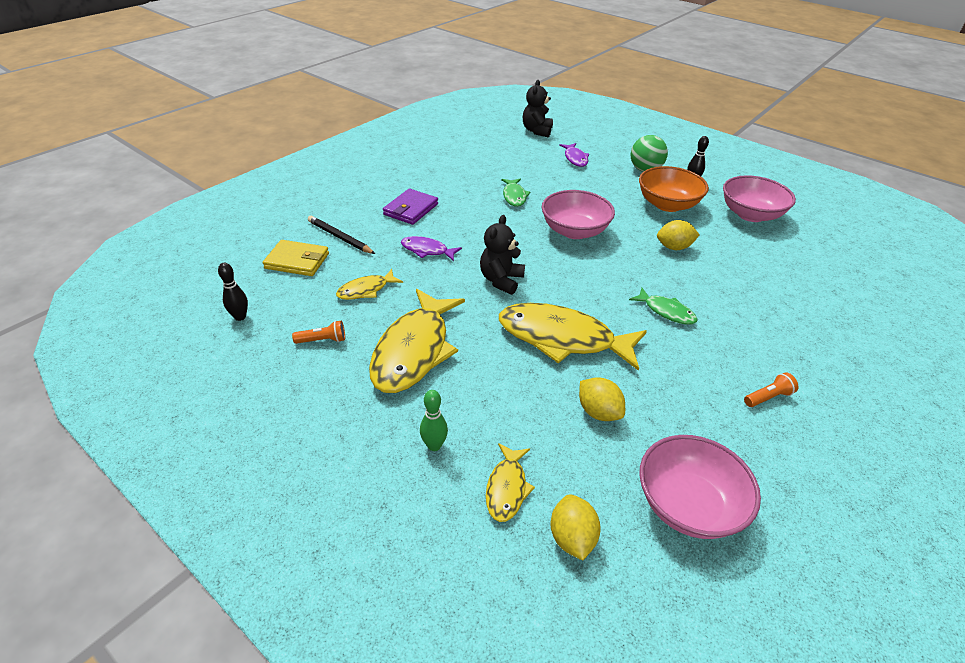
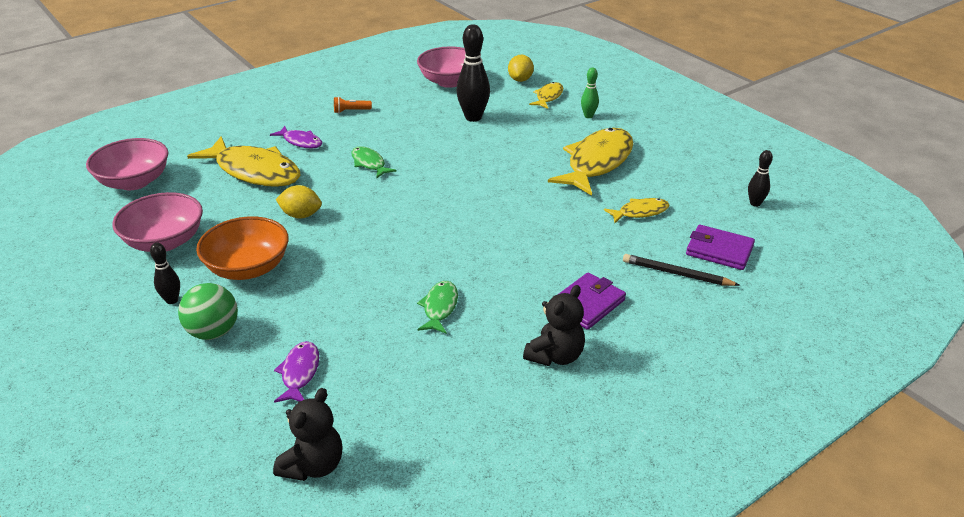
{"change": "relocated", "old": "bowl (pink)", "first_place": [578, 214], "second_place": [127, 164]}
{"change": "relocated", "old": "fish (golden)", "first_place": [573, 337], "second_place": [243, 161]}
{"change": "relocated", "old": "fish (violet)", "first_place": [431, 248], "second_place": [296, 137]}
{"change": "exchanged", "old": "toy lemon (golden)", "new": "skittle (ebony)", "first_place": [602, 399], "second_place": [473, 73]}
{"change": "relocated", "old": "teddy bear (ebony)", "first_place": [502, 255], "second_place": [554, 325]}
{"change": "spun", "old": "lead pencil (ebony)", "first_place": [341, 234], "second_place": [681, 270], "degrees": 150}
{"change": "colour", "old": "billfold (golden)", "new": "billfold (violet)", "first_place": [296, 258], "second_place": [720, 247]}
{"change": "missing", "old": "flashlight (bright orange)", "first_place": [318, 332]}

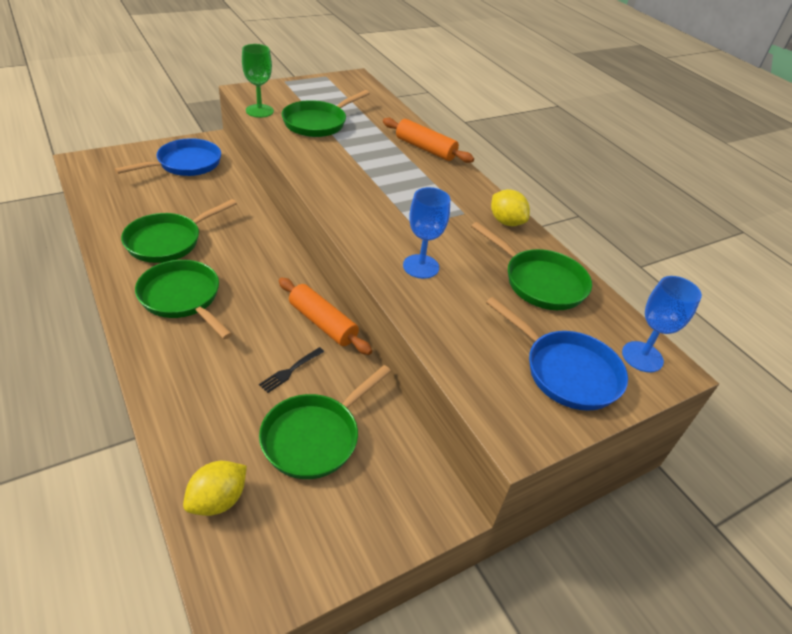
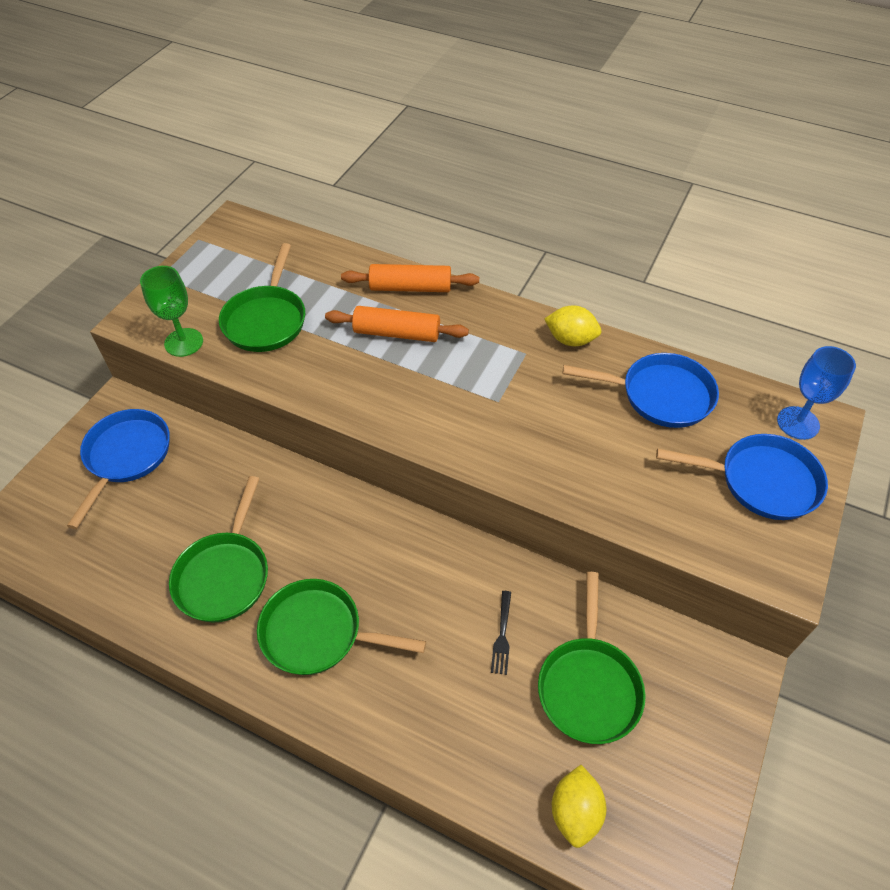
{"change": "relocated", "old": "pastry roller (bright orange)", "first_place": [325, 316], "second_place": [397, 324]}
{"change": "colour", "old": "skillet (emerald)", "new": "skillet (cobalt)", "first_place": [531, 266], "second_place": [640, 390]}
{"change": "missing", "old": "wine glass (cobalt)", "first_place": [426, 233]}

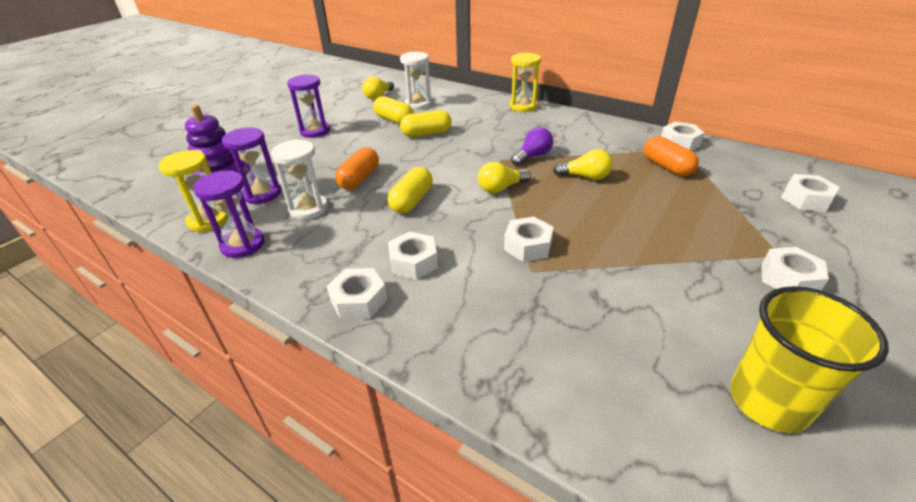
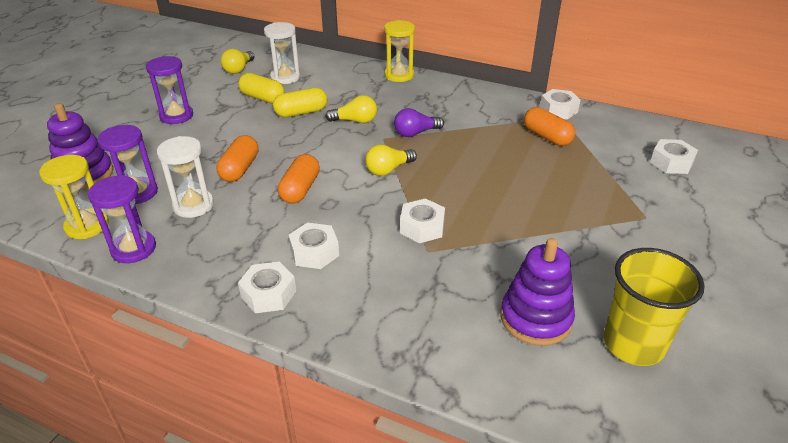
{"change": "colour", "old": "capsule (golden)", "new": "capsule (bright orange)", "first_place": [410, 190], "second_place": [299, 179]}
{"change": "relocated", "old": "light bulb (golden)", "first_place": [583, 164], "second_place": [351, 109]}
{"change": "spun", "old": "light bulb (violet)", "first_place": [532, 146], "second_place": [419, 122], "degrees": -150}
{"change": "appeared", "new": "stacking toy (violet)", "second_place": [537, 292]}
{"change": "missing", "old": "nut (snow-white)", "first_place": [795, 268]}

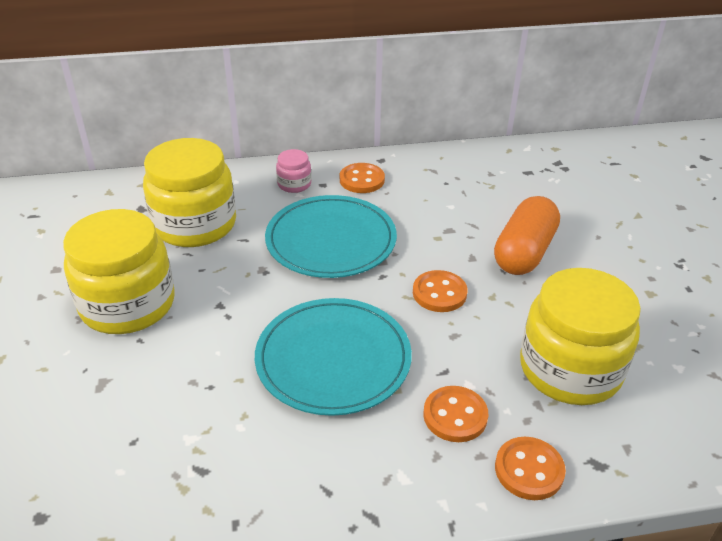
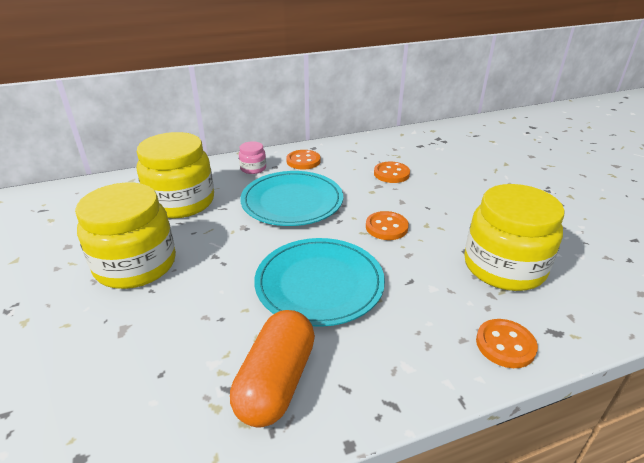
{"change": "relocated", "old": "capsule (bright orange)", "first_place": [527, 235], "second_place": [272, 369]}
{"change": "relocated", "old": "shirt button (bright orange)", "first_place": [455, 414], "second_place": [392, 172]}

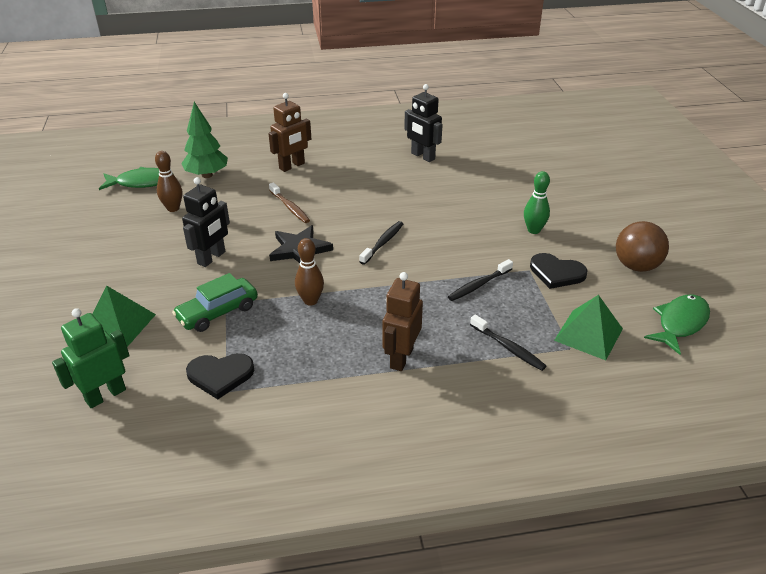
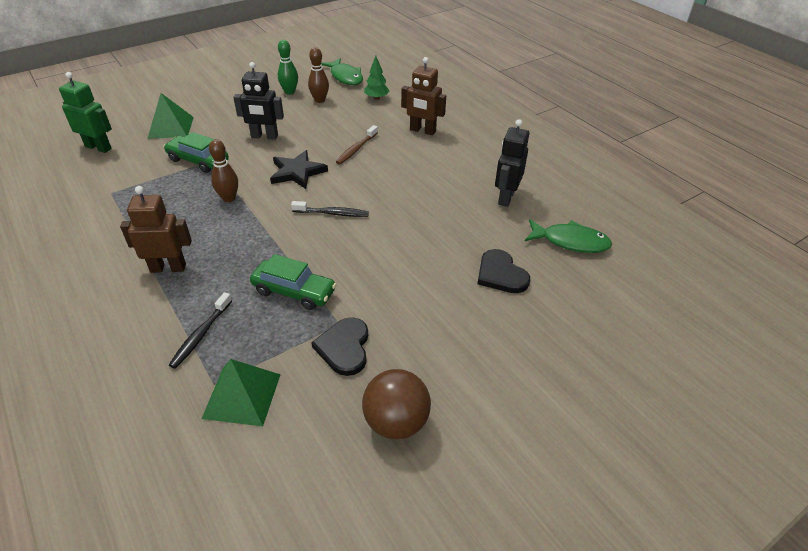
{"change": "exchanged", "old": "tooth brush (ebony)", "new": "car (emerald)", "first_place": [480, 280], "second_place": [293, 282]}
{"change": "relocated", "old": "skittle (emerald)", "first_place": [537, 202], "second_place": [288, 67]}
{"change": "size", "old": "tree (emerald)", "first_place": [204, 140], "second_place": [376, 78], "factor": 0.63}
{"change": "relocated", "old": "heart shape (ebony)", "first_place": [220, 376], "second_place": [504, 271]}
{"change": "relocated", "old": "fish (emerald)", "first_place": [677, 325], "second_place": [568, 236]}

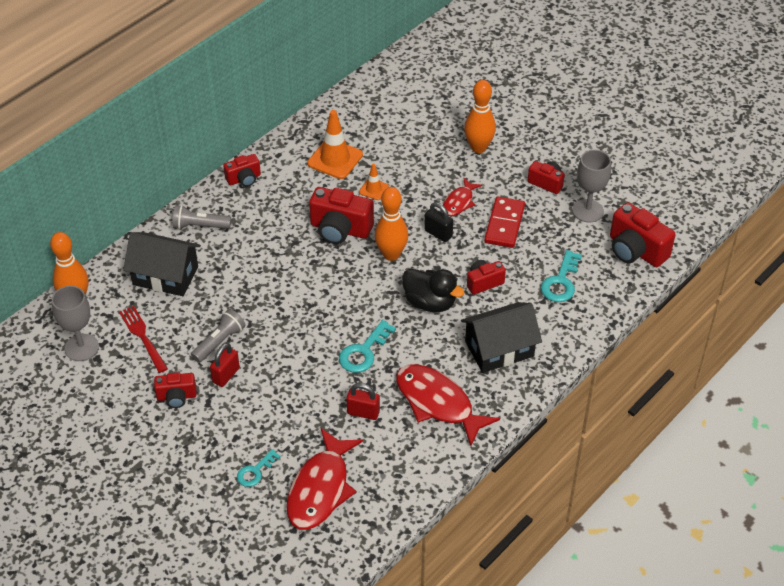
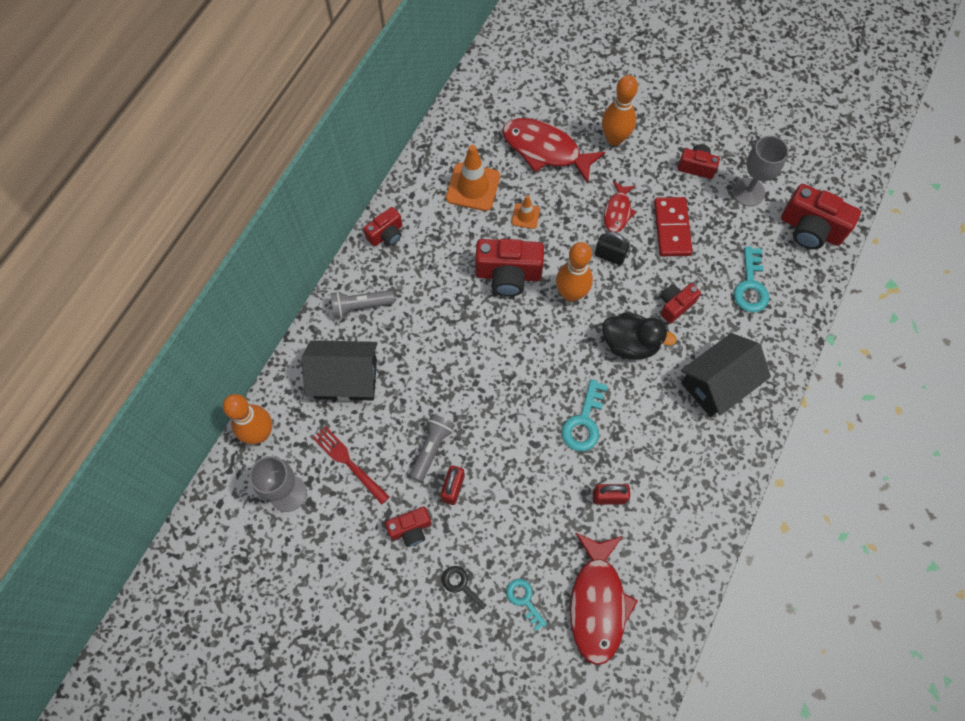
{"change": "appeared", "new": "key (ebony)", "second_place": [464, 590]}
{"change": "relocated", "old": "fish (red)", "first_place": [448, 405], "second_place": [553, 150]}
{"change": "spun", "old": "key (aqua)", "first_place": [259, 468], "second_place": [526, 605], "degrees": 120}

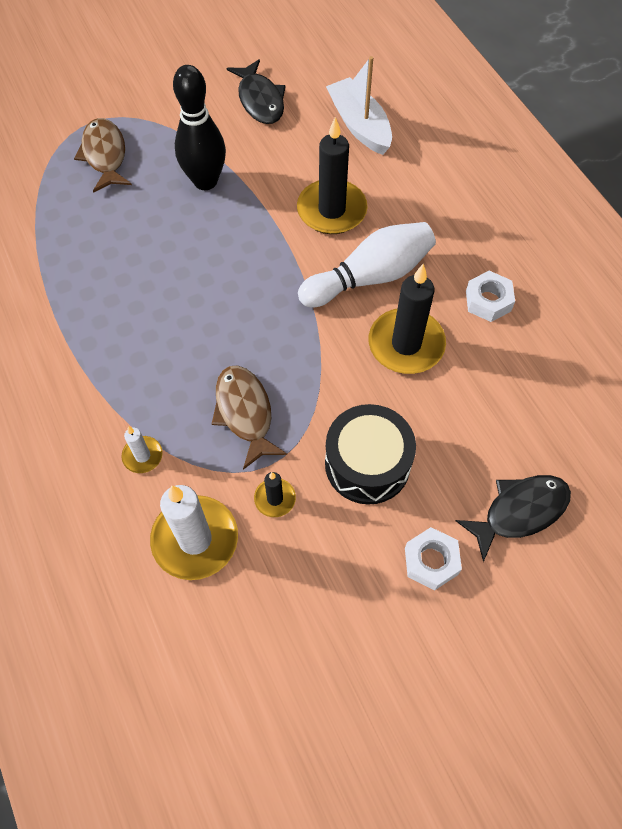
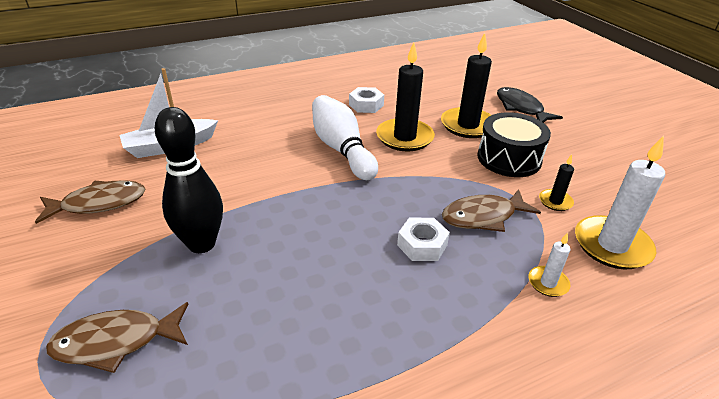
{"change": "colour", "old": "fish (ebony)", "new": "fish (dark brown)", "first_place": [256, 91], "second_place": [90, 202]}
{"change": "relocated", "old": "nut (snow-white)", "first_place": [433, 559], "second_place": [423, 239]}
{"change": "relocated", "old": "wax candle (ebony)", "first_place": [332, 175], "second_place": [466, 85]}

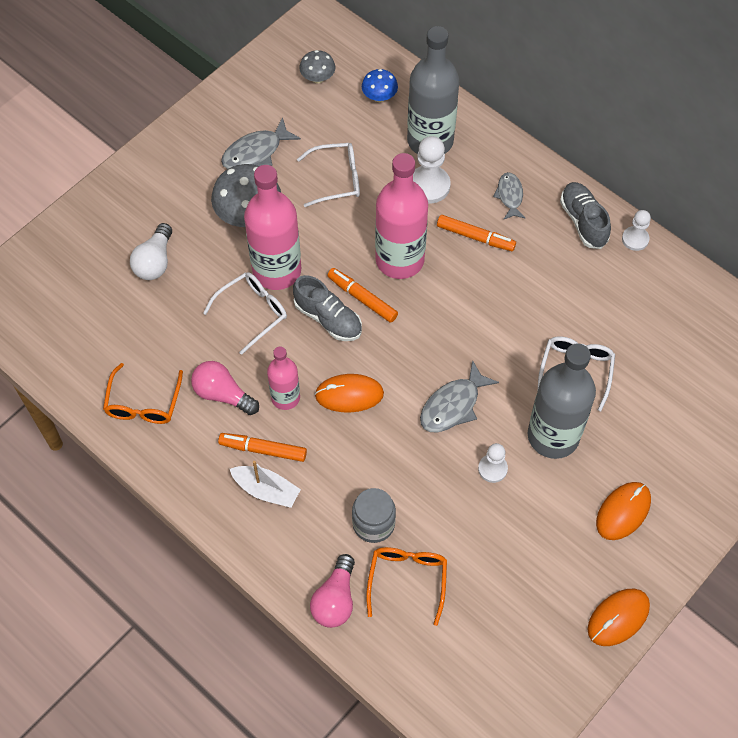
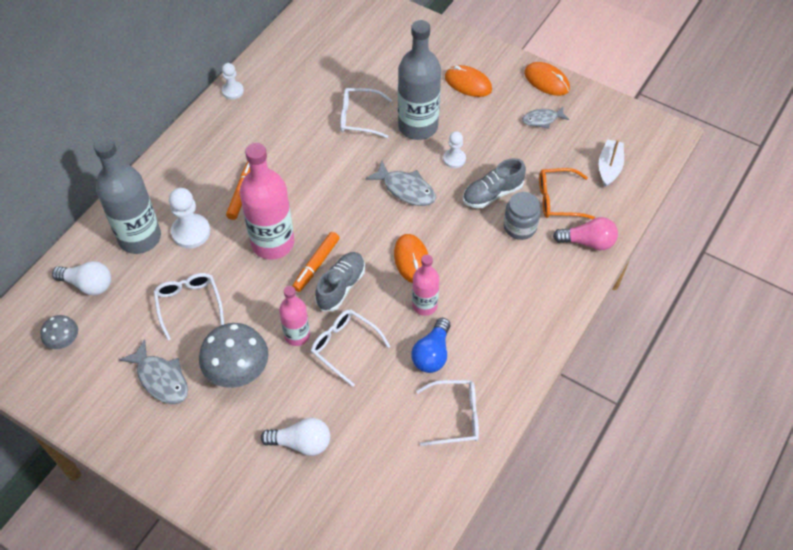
{"change": "exchanged", "old": "toadstool (cobalt)", "new": "light bulb (snow-white)", "first_place": [380, 85], "second_place": [81, 278]}
{"change": "size", "old": "flask (pink)", "first_place": [272, 227], "second_place": [294, 316], "factor": 0.56}
{"change": "colour", "old": "light bulb (pink)", "new": "light bulb (cobalt)", "first_place": [225, 388], "second_place": [430, 345]}
{"change": "colour", "old": "spectacles (bright orange)", "new": "spectacles (snow-white)", "first_place": [143, 393], "second_place": [447, 413]}
{"change": "relocated", "old": "lace-up shoe (grey)", "first_place": [585, 215], "second_place": [494, 183]}
{"change": "relocated", "old": "fish (grey)", "first_place": [509, 196], "second_place": [545, 118]}
{"change": "relocated", "old": "toy boat (snow-white)", "first_place": [265, 484], "second_place": [611, 163]}
{"change": "missing", "old": "marker pen (bright orange)", "first_place": [262, 447]}

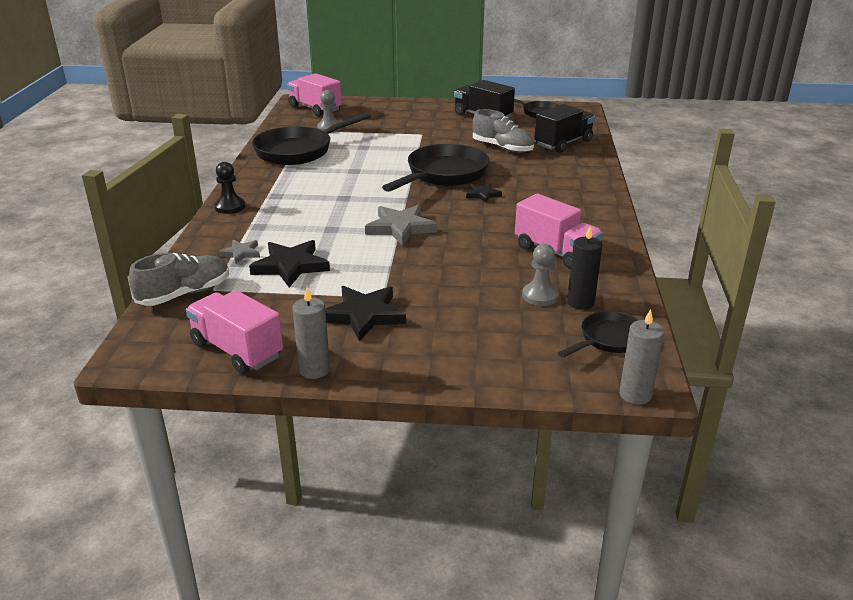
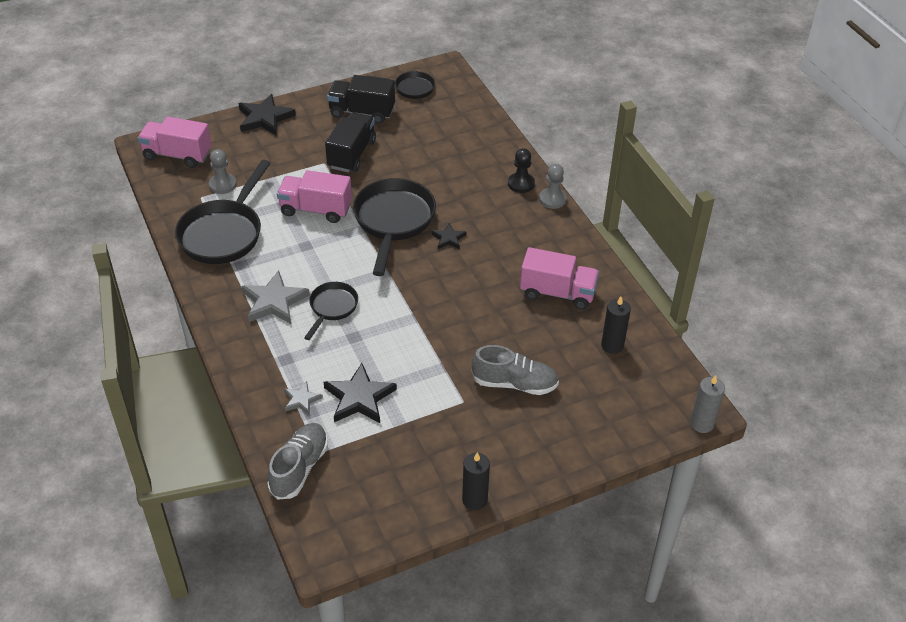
{"change": "relocated", "old": "star (ebony)", "first_place": [365, 314], "second_place": [267, 114]}
{"change": "relocated", "old": "star (grey)", "first_place": [401, 225], "second_place": [275, 297]}
{"change": "relocated", "old": "truck (pink)", "first_place": [234, 332], "second_place": [314, 196]}
{"change": "relocated", "old": "skillet (ebony)", "first_place": [598, 334], "second_place": [331, 311]}
{"change": "relocated", "old": "truck (ebony)", "first_place": [564, 128], "second_place": [350, 142]}
{"change": "colour", "old": "wax candle (grey)", "new": "wax candle (ebony)", "first_place": [311, 333], "second_place": [476, 481]}
{"change": "relocated", "old": "lace-up shoe (grey)", "first_place": [503, 131], "second_place": [515, 370]}
{"change": "relocated", "old": "pawn (ebony)", "first_place": [229, 188], "second_place": [521, 171]}
{"change": "relocated", "old": "pawn (grey)", "first_place": [540, 275], "second_place": [553, 186]}

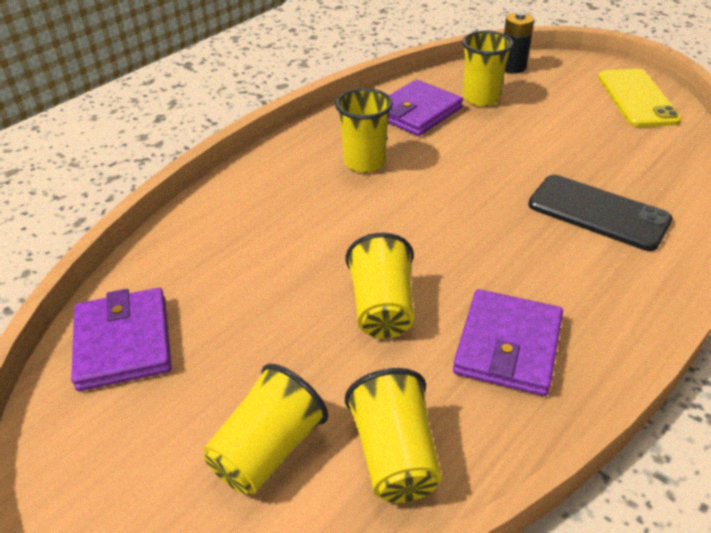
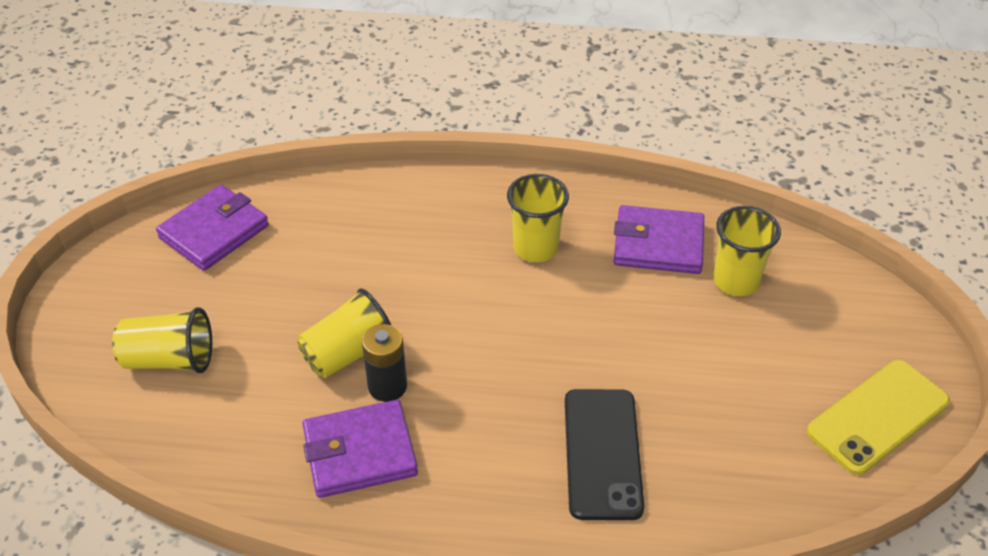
{"change": "relocated", "old": "AA battery (ebony)", "first_place": [519, 42], "second_place": [384, 363]}
{"change": "missing", "old": "beaker (golden)", "first_place": [393, 435]}

